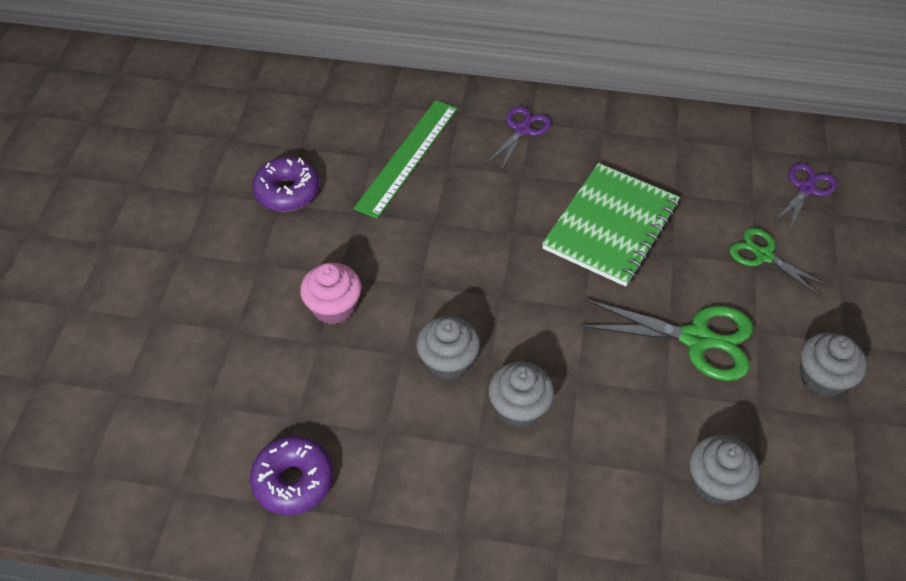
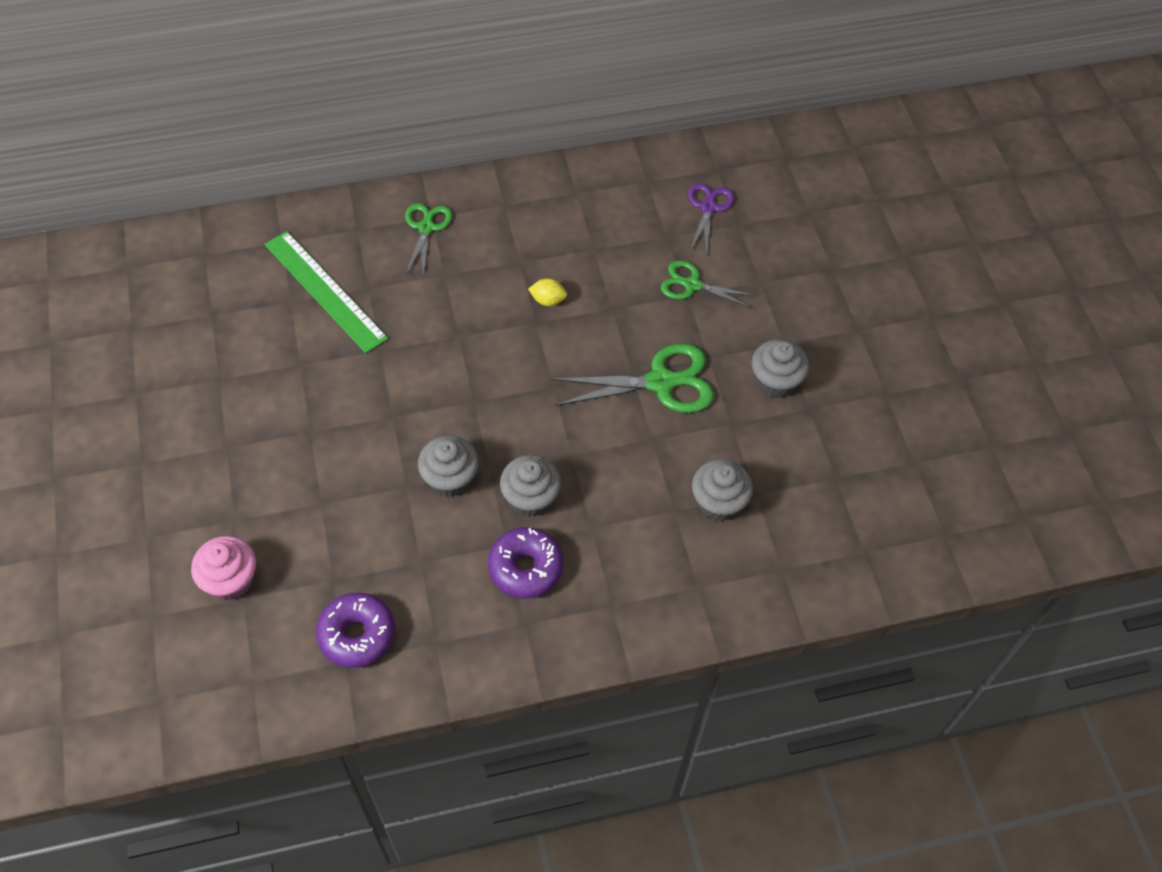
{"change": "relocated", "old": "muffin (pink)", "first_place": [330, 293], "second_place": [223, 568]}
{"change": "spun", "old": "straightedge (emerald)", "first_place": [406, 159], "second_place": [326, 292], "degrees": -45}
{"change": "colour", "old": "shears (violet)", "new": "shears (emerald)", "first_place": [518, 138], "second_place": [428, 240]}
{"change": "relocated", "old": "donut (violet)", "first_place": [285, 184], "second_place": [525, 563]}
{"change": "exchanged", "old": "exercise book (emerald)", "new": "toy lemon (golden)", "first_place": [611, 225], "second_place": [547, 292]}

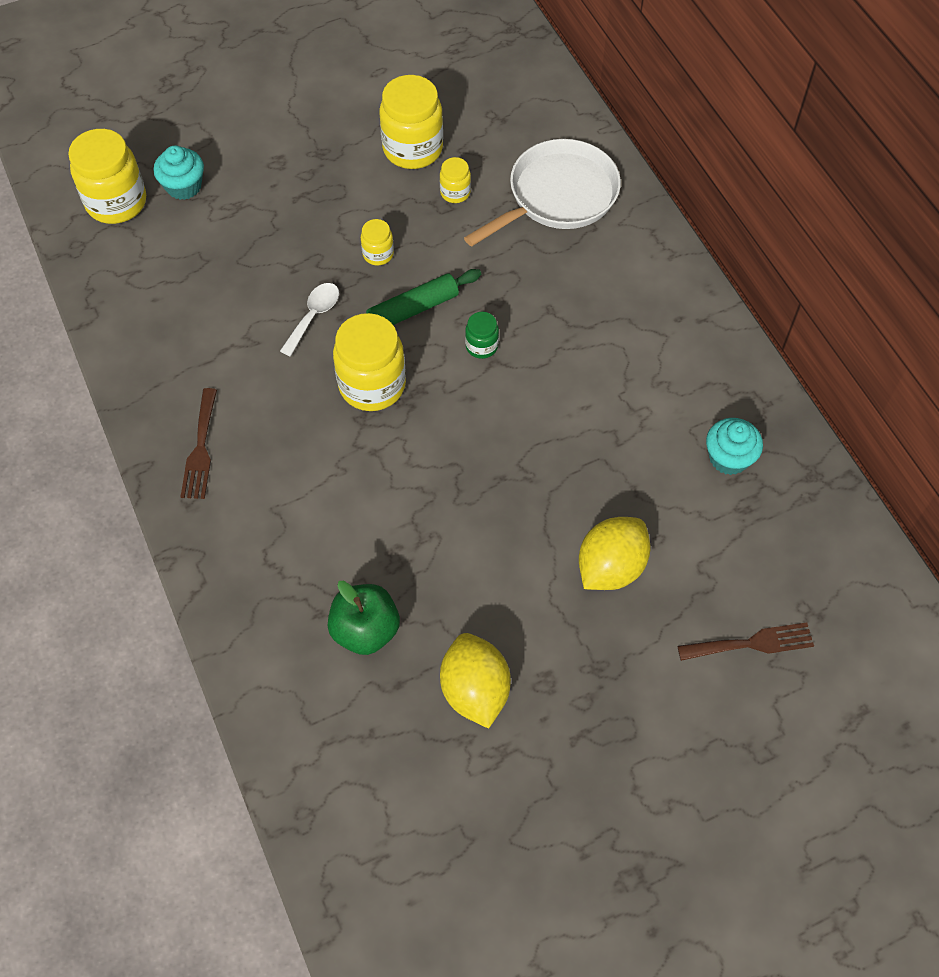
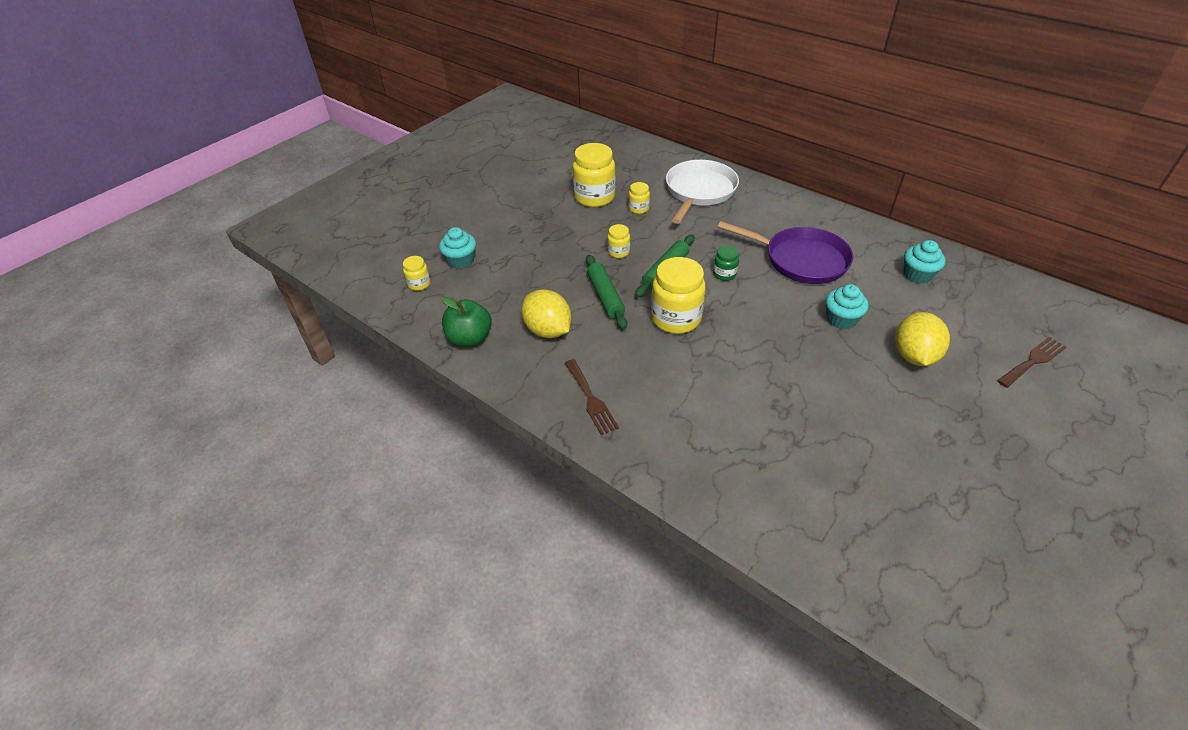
{"change": "size", "old": "preserve jar (golden)", "first_place": [107, 176], "second_place": [416, 273], "factor": 0.49}
{"change": "relocated", "old": "toy apple (emerald)", "first_place": [364, 618], "second_place": [467, 322]}
{"change": "relocated", "old": "toy lemon (golden)", "first_place": [475, 681], "second_place": [546, 313]}
{"change": "exchanged", "old": "spoon (snow-white)", "new": "pastry roller (emerald)", "first_place": [309, 319], "second_place": [606, 292]}
{"change": "appeared", "new": "skillet (violet)", "second_place": [785, 252]}
{"change": "appeared", "new": "muffin (aqua)", "second_place": [847, 306]}

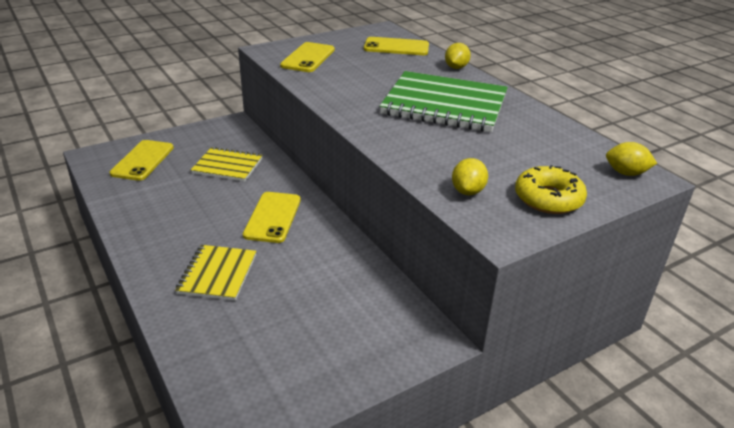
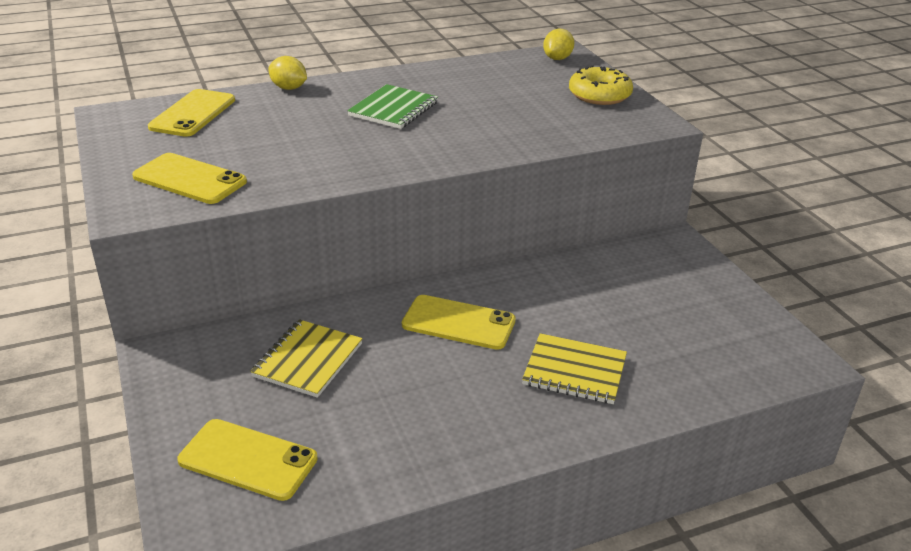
{"change": "size", "old": "exercise book (emerald)", "first_place": [444, 101], "second_place": [392, 106], "factor": 0.56}
{"change": "missing", "old": "toy lemon (golden)", "first_place": [470, 176]}

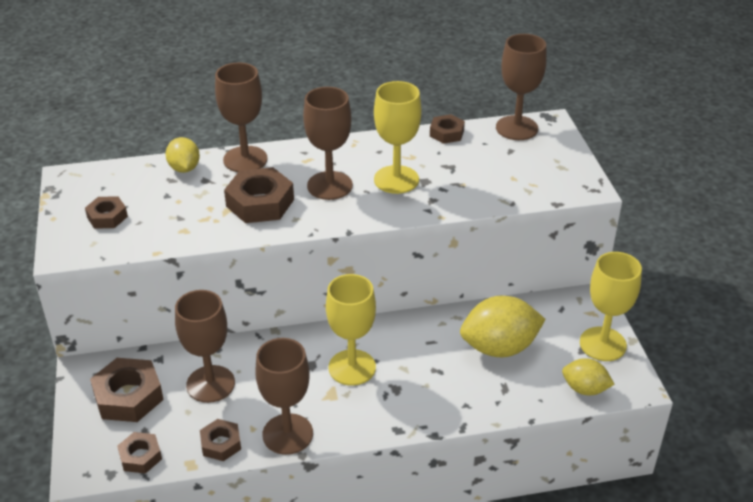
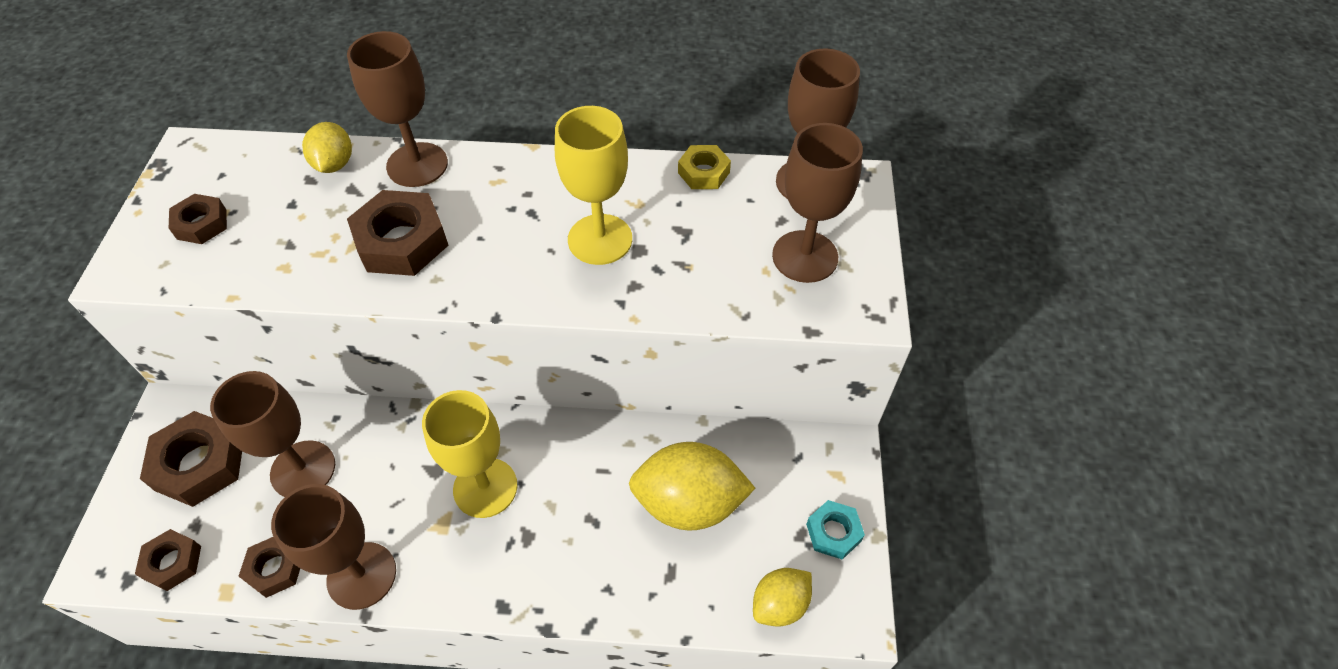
{"change": "colour", "old": "nut (dark brown)", "new": "nut (golden)", "first_place": [447, 129], "second_place": [704, 167]}
{"change": "spun", "old": "toy lemon (golden)", "first_place": [588, 377], "second_place": [782, 597], "degrees": -75}
{"change": "relocated", "old": "wine glass (dark brown)", "first_place": [328, 143], "second_place": [817, 203]}
{"change": "exchanged", "old": "wine glass (golden)", "new": "nut (aqua)", "first_place": [611, 306], "second_place": [835, 530]}

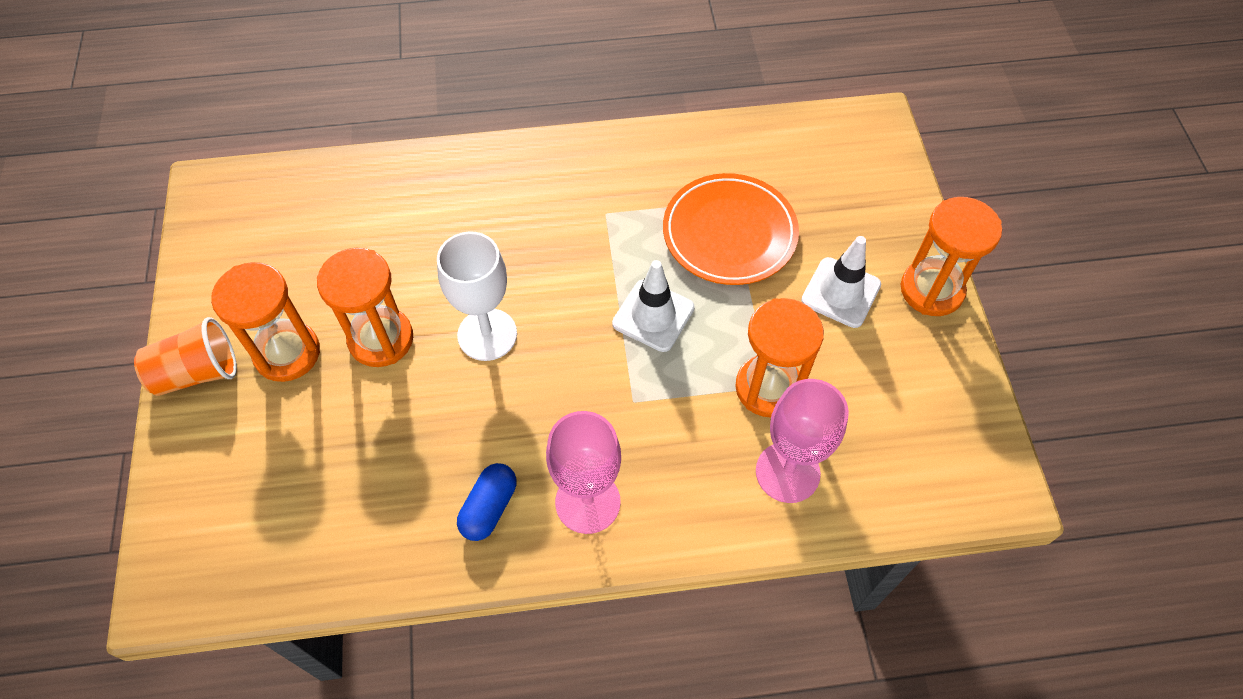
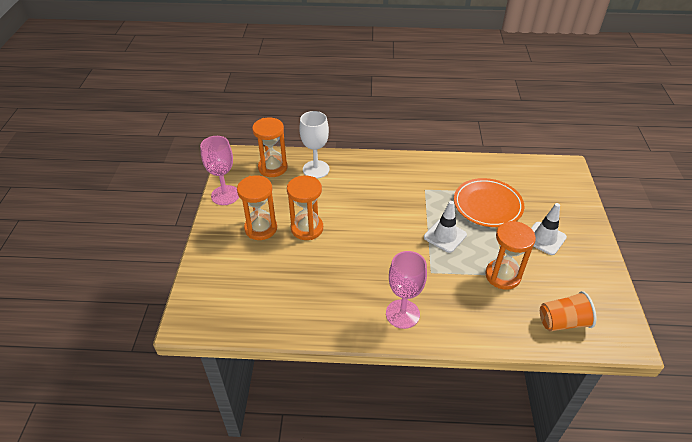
{"change": "relocated", "old": "wine glass (pink)", "first_place": [802, 441], "second_place": [219, 170]}
{"change": "relocated", "old": "hourglass (bright orange)", "first_place": [951, 256], "second_place": [269, 147]}
{"change": "relocated", "old": "wine glass (snow-white)", "first_place": [477, 296], "second_place": [314, 145]}
{"change": "relocated", "old": "beaker (bright orange)", "first_place": [185, 356], "second_place": [568, 311]}
{"change": "missing", "old": "capsule (cobalt)", "first_place": [487, 502]}

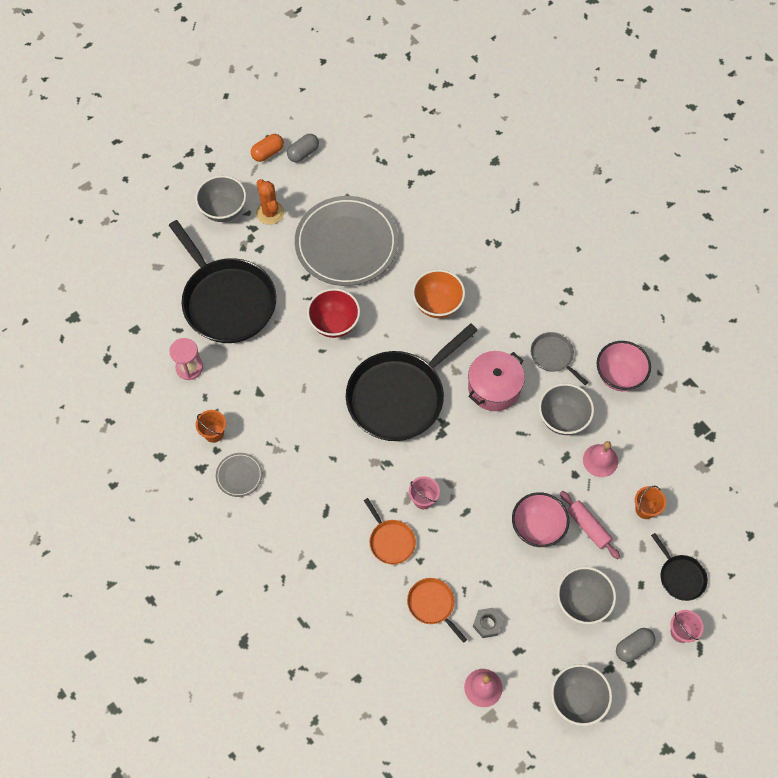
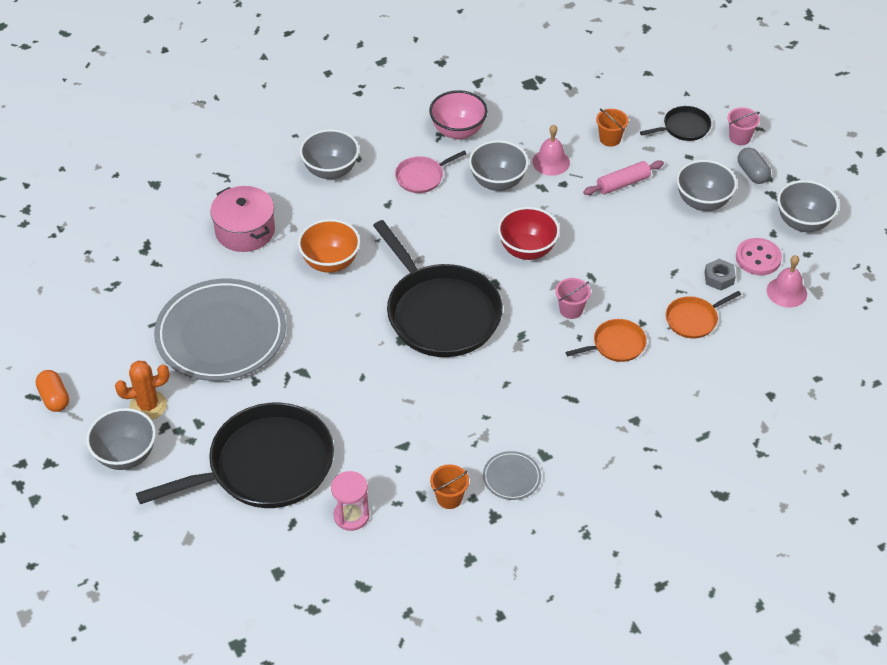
{"change": "relocated", "old": "stockpot (pink)", "first_place": [496, 381], "second_place": [242, 219]}
{"change": "appeared", "new": "bowl (grey)", "second_place": [329, 154]}
{"change": "colour", "old": "skillet (grey)", "new": "skillet (pink)", "first_place": [559, 358], "second_place": [431, 172]}
{"change": "relocated", "old": "bowl (red)", "first_place": [333, 313], "second_place": [529, 233]}
{"change": "appeared", "new": "shirt button (pink)", "second_place": [759, 256]}
{"change": "missing", "old": "capsule (grey)", "first_place": [303, 148]}
{"change": "missing", "old": "bowl (pink)", "first_place": [540, 519]}

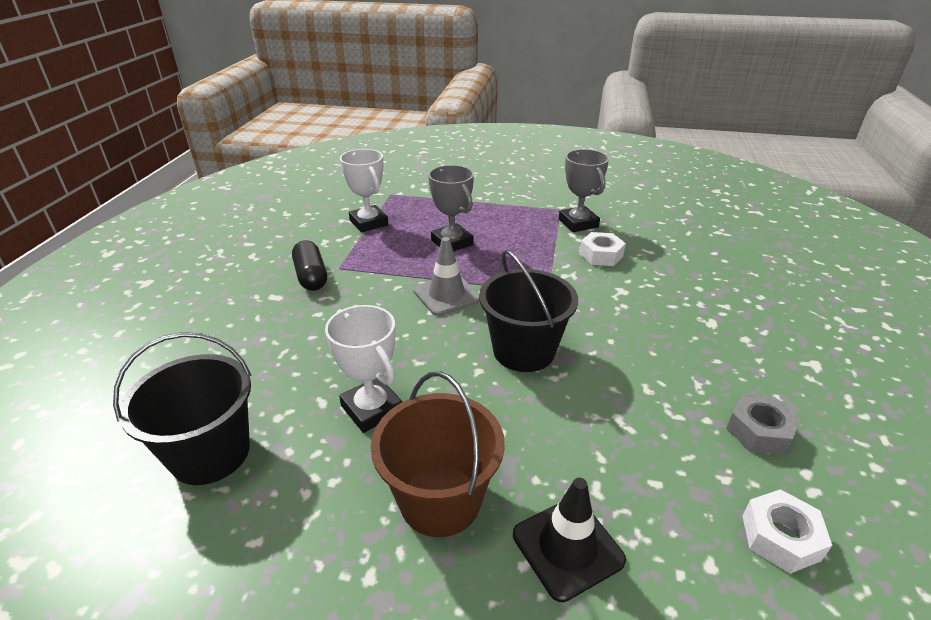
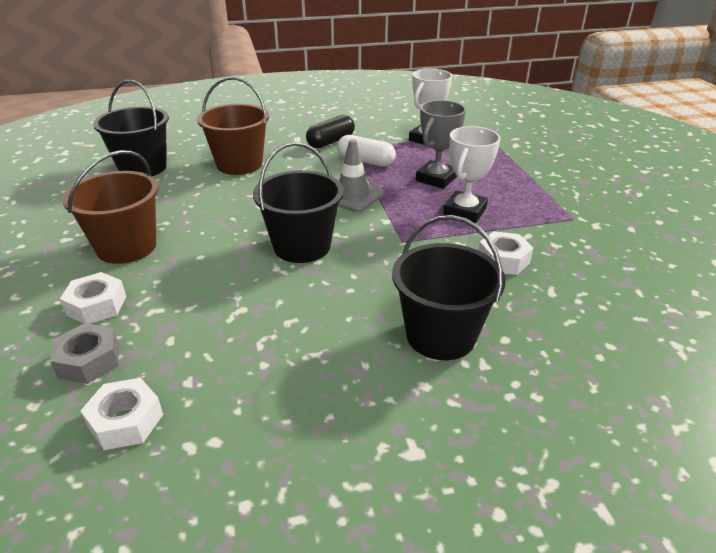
{"change": "relocated", "old": "nut (grey)", "first_place": [763, 424], "second_place": [84, 353]}
{"change": "exchanged", "old": "safety cone (ebony)", "new": "nut (snow-white)", "first_place": [569, 540], "second_place": [93, 298]}
{"change": "appeared", "new": "pail (dark brown)", "second_place": [233, 126]}
{"change": "appeared", "new": "capsule (snow-white)", "second_place": [366, 151]}
{"change": "appeared", "new": "pail (ebony)", "second_place": [449, 287]}
{"change": "relocated", "old": "award cup (snow-white)", "first_place": [363, 369], "second_place": [471, 174]}
{"change": "missing", "old": "award cup (grey)", "first_place": [584, 190]}

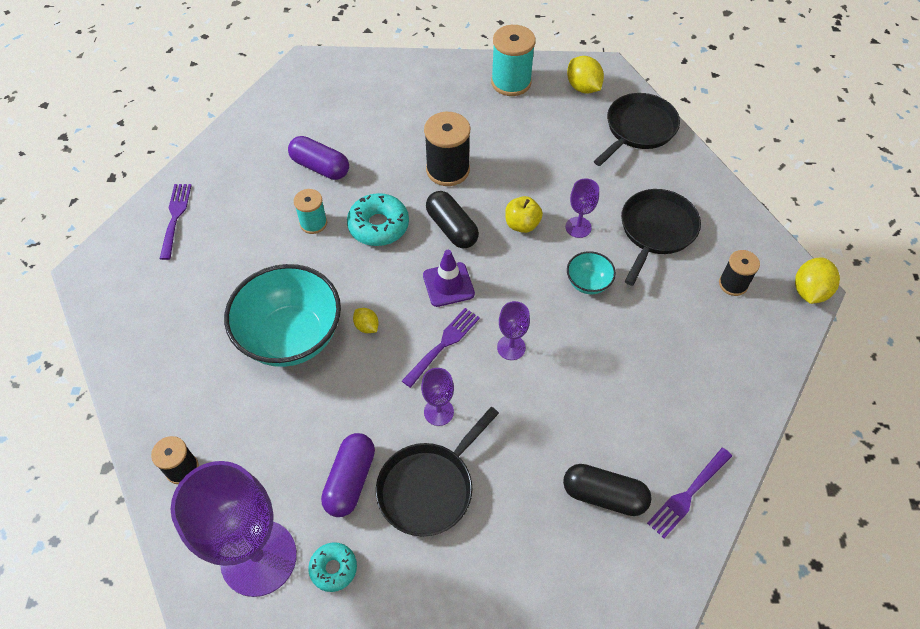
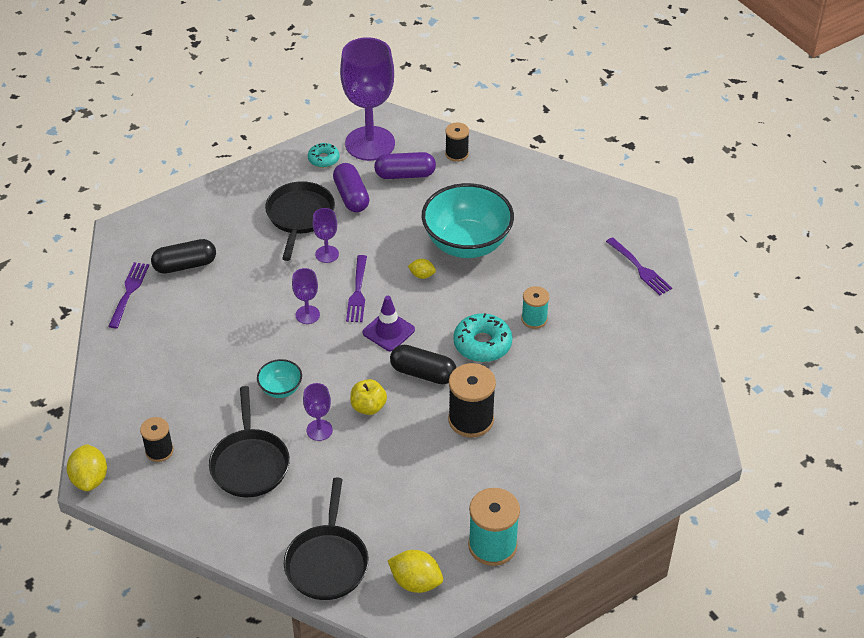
{"change": "relocated", "old": "capsule (violet)", "first_place": [318, 158], "second_place": [405, 165]}

